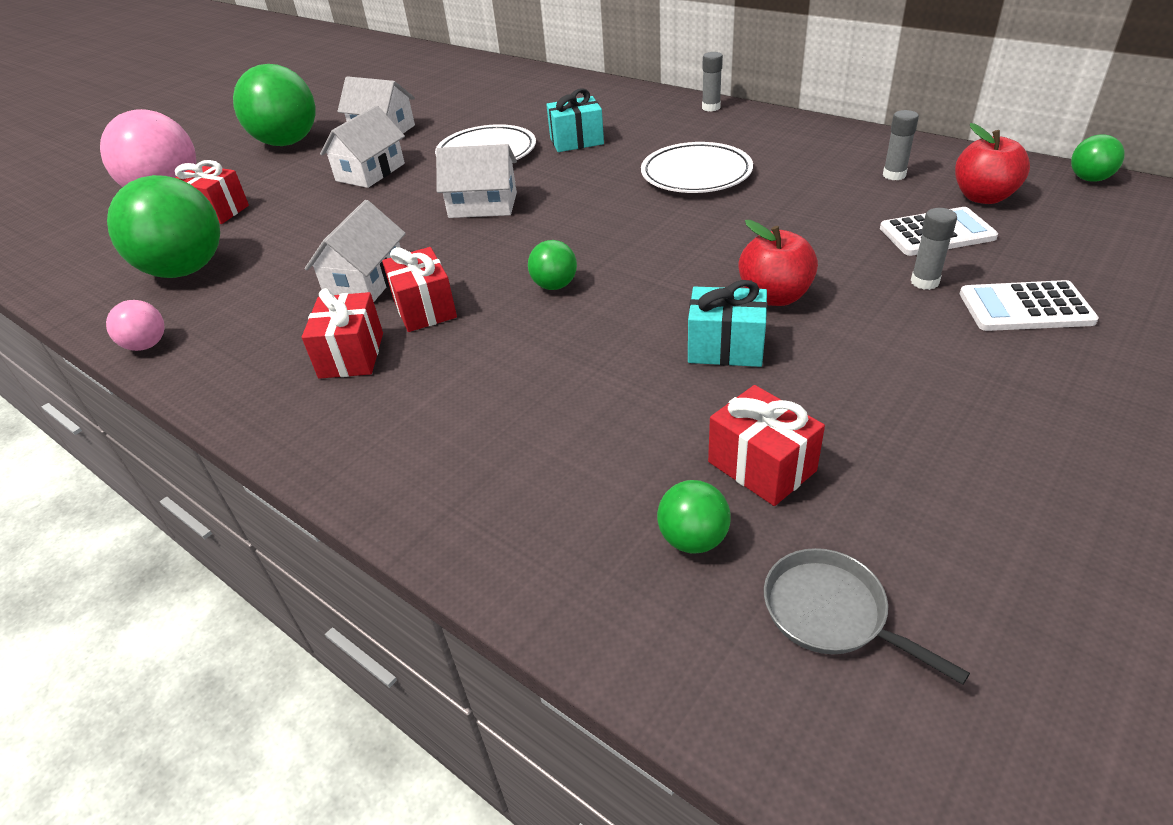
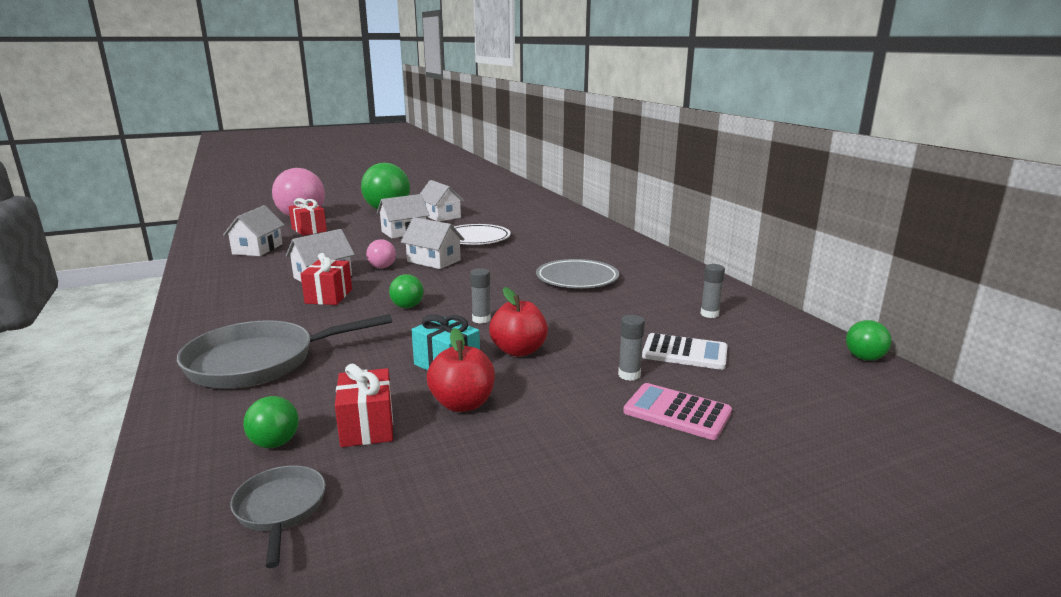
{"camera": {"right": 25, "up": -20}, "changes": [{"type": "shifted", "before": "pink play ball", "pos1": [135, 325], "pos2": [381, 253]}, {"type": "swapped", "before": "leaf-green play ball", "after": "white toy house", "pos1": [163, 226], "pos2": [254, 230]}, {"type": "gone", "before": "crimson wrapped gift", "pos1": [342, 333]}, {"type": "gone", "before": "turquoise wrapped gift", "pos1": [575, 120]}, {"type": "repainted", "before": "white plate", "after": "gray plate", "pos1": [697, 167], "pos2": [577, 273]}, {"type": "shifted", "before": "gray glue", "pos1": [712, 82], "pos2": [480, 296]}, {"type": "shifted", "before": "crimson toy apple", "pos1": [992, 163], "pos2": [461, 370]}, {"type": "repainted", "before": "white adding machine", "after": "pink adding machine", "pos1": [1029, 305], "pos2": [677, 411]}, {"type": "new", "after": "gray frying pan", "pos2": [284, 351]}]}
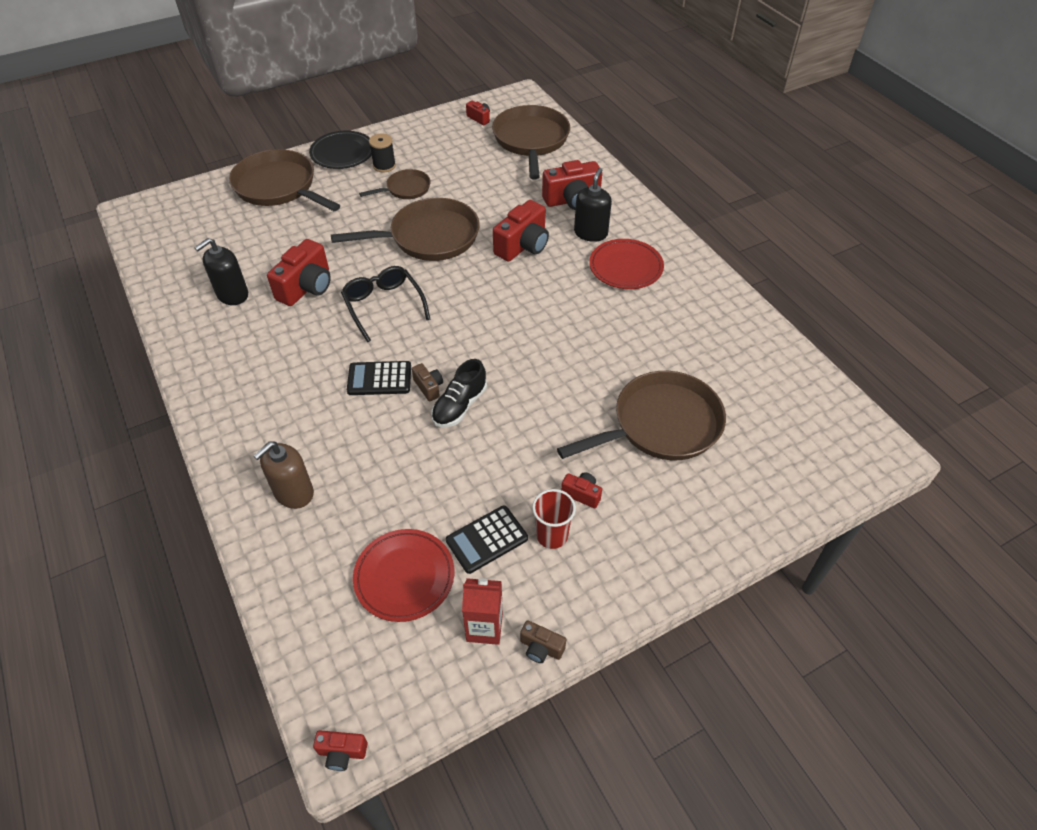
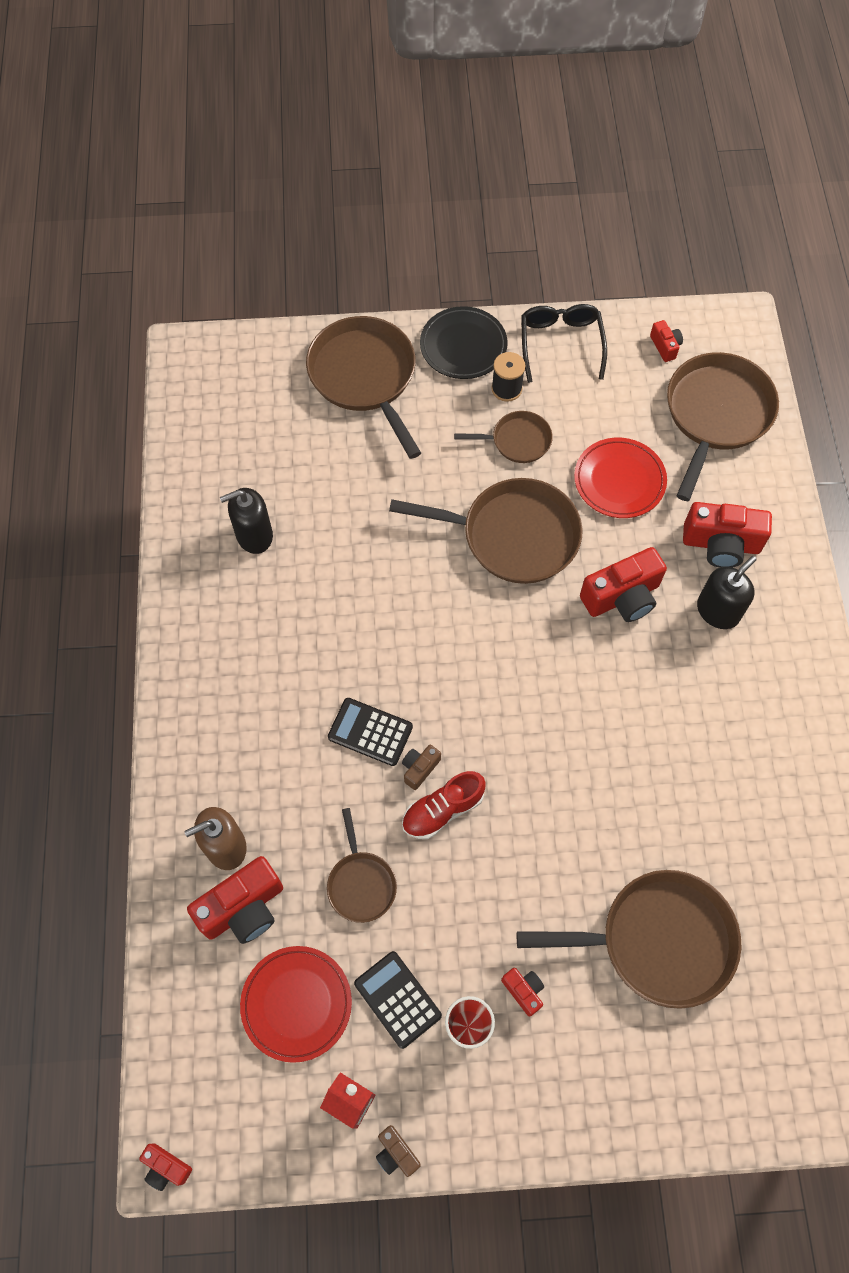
{"camera": {"right": 25, "up": 15}, "changes": [{"type": "shifted", "before": "crimson compact camera", "pos1": [299, 272], "pos2": [235, 900]}, {"type": "shifted", "before": "black eyeglasses", "pos1": [385, 304], "pos2": [564, 343]}, {"type": "rotated", "before": "russet compact camera", "pos1": [427, 382], "pos2": [421, 767], "turn": -135}, {"type": "repainted", "before": "black lace-up shoe", "after": "crimson lace-up shoe", "pos1": [459, 393], "pos2": [444, 805]}, {"type": "rotated", "before": "black adding machine", "pos1": [487, 539], "pos2": [398, 1000], "turn": 60}, {"type": "shifted", "before": "crimson plate", "pos1": [626, 264], "pos2": [620, 478]}, {"type": "new", "after": "russet frying pan", "pos2": [362, 865]}]}
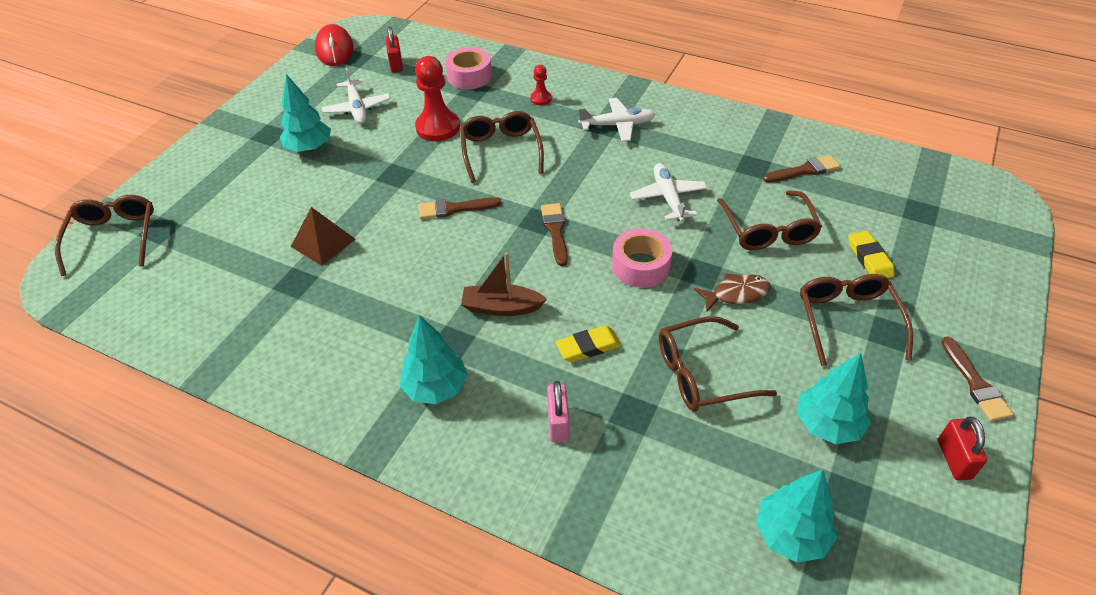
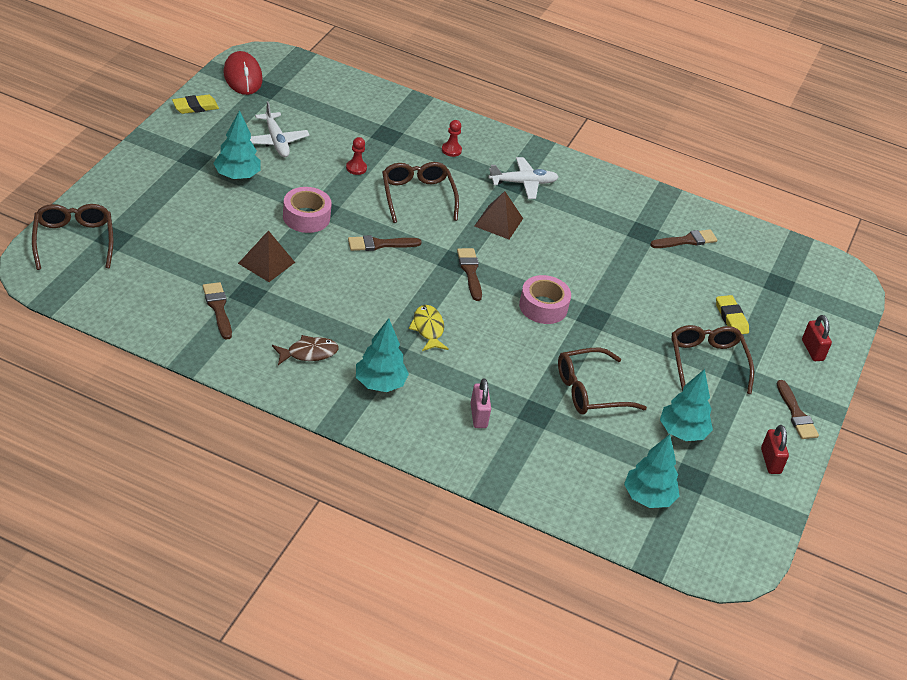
{"camera": {"right": -10, "up": -5}, "changes": [{"type": "shifted", "before": "crimson small lock", "pos1": [394, 50], "pos2": [817, 338]}, {"type": "scaled", "before": "crimson pawn", "pos1": [437, 98], "pos2": [356, 156], "scale": 0.5}, {"type": "shifted", "before": "pink roll of tape", "pos1": [468, 68], "pos2": [307, 210]}, {"type": "swapped", "before": "russet boat", "after": "bright yellow toy fish", "pos1": [504, 284], "pos2": [429, 328]}, {"type": "shifted", "before": "bright yellow pencil eraser", "pos1": [588, 344], "pos2": [195, 104]}, {"type": "gone", "before": "white toy plane", "pos1": [668, 192]}, {"type": "shifted", "before": "russet toy fish", "pos1": [732, 292], "pos2": [305, 350]}, {"type": "gone", "before": "russet eyeglasses", "pos1": [769, 220]}, {"type": "new", "after": "russet brush", "pos2": [217, 311]}, {"type": "new", "after": "russet pyramid shape", "pos2": [498, 215]}]}
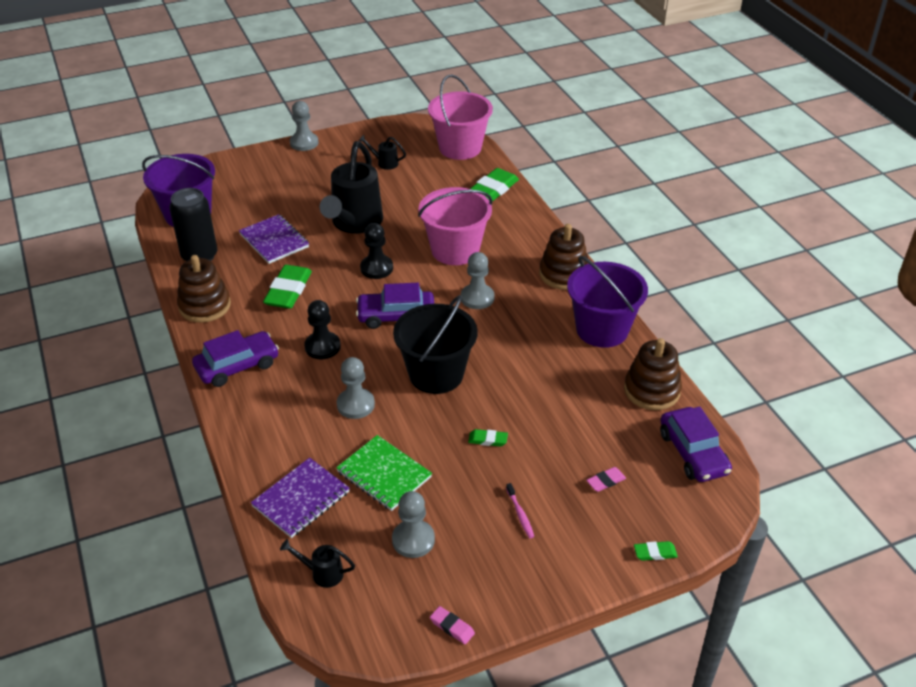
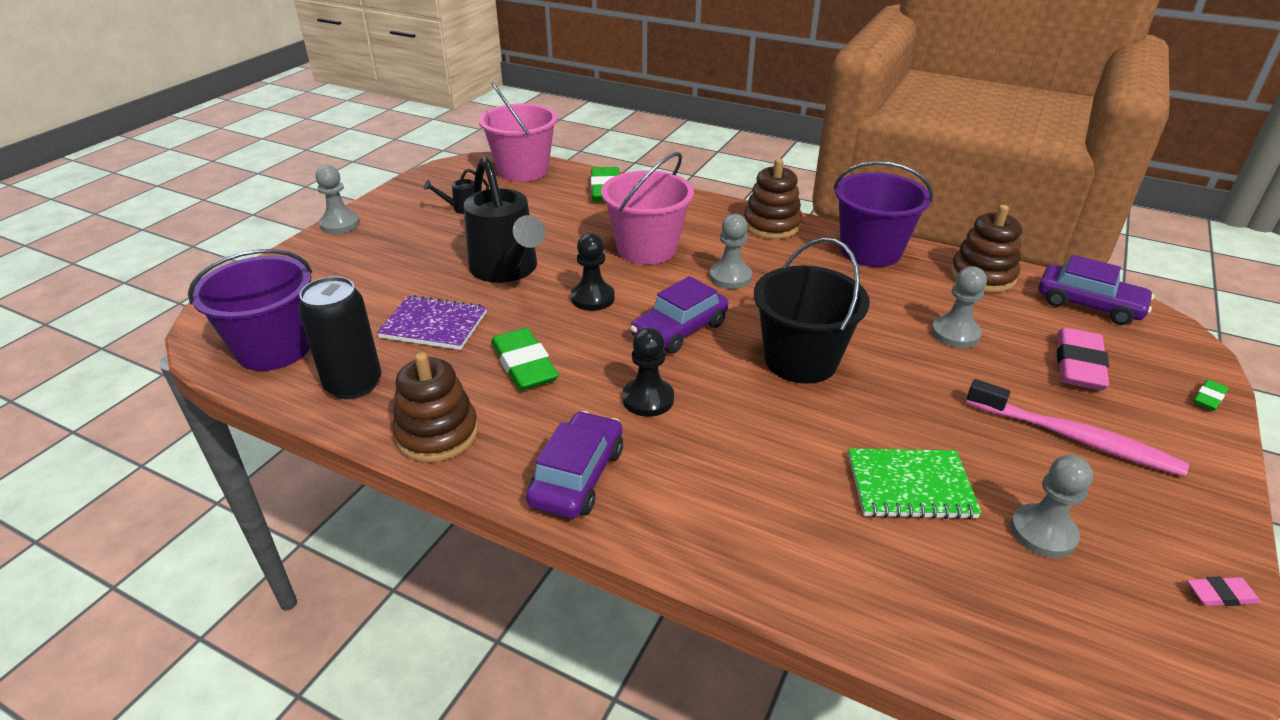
{"camera": {"right": -40, "up": -5}, "changes": [{"type": "gone", "before": "violet notebook", "pos1": [300, 498]}, {"type": "gone", "before": "black watering pot", "pos1": [317, 563]}, {"type": "shifted", "before": "gray pawn", "pos1": [356, 388], "pos2": [959, 307]}, {"type": "gone", "before": "leaf-green pencil eraser", "pos1": [488, 438]}, {"type": "scaled", "before": "pink toothbrush", "pos1": [520, 510], "pos2": [1077, 428], "scale": 2.36}, {"type": "scaled", "before": "pink pencil eraser", "pos1": [606, 479], "pos2": [1083, 358], "scale": 2.08}]}
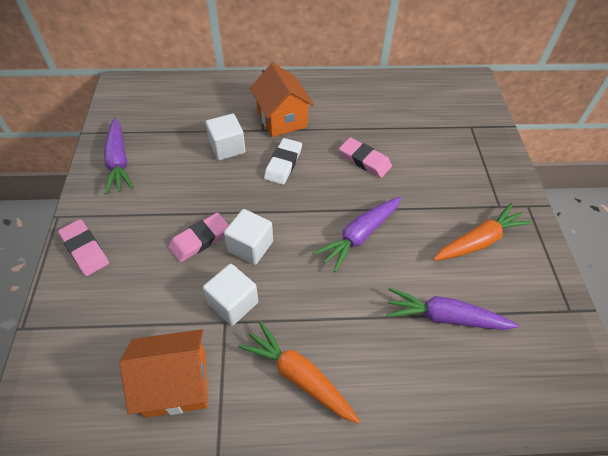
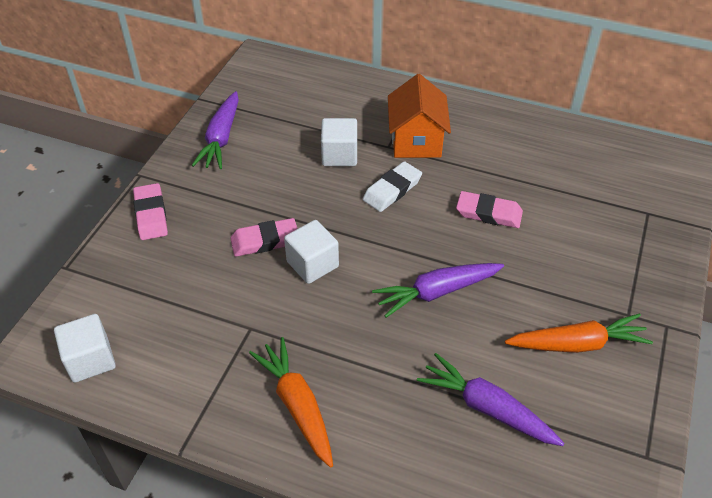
{"camera": {"right": 25, "up": -5}, "changes": [{"type": "gone", "before": "orange toy house", "pos1": [163, 373]}, {"type": "shifted", "before": "white cube", "pos1": [230, 295], "pos2": [85, 348]}, {"type": "rotated", "before": "pink pencil eraser", "pos1": [365, 157], "pos2": [489, 209], "turn": -45}]}
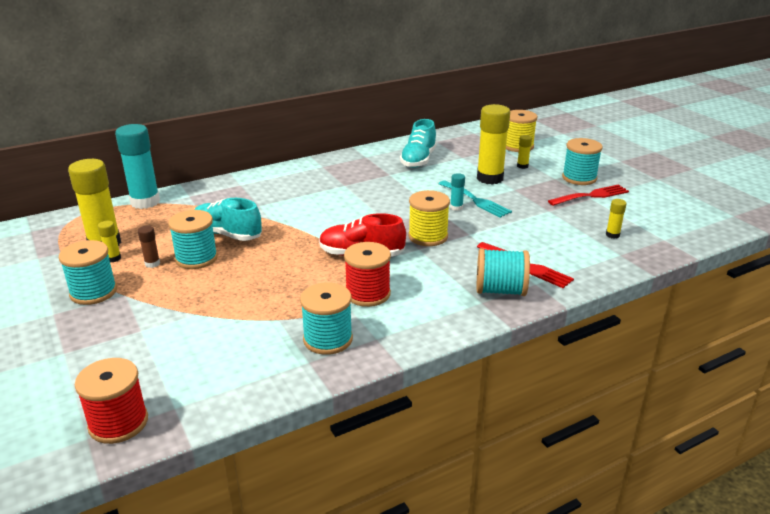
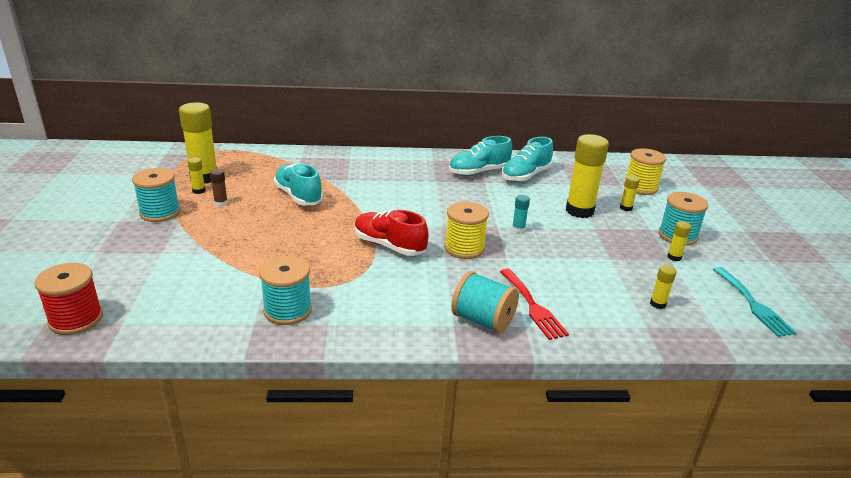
{"camera": {"right": 25, "up": 0}, "changes": [{"type": "gone", "before": "turquoise glue", "pos1": [137, 166]}, {"type": "gone", "before": "turquoise bobbin", "pos1": [193, 239]}, {"type": "gone", "before": "crimson bobbin", "pos1": [367, 274]}, {"type": "shifted", "before": "turquoise fork", "pos1": [475, 199], "pos2": [755, 302]}, {"type": "swapped", "before": "crimson fork", "after": "bright yellow glue", "pos1": [588, 195], "pos2": [679, 241]}, {"type": "new", "after": "turquoise lace-up shoe", "pos2": [480, 156]}]}
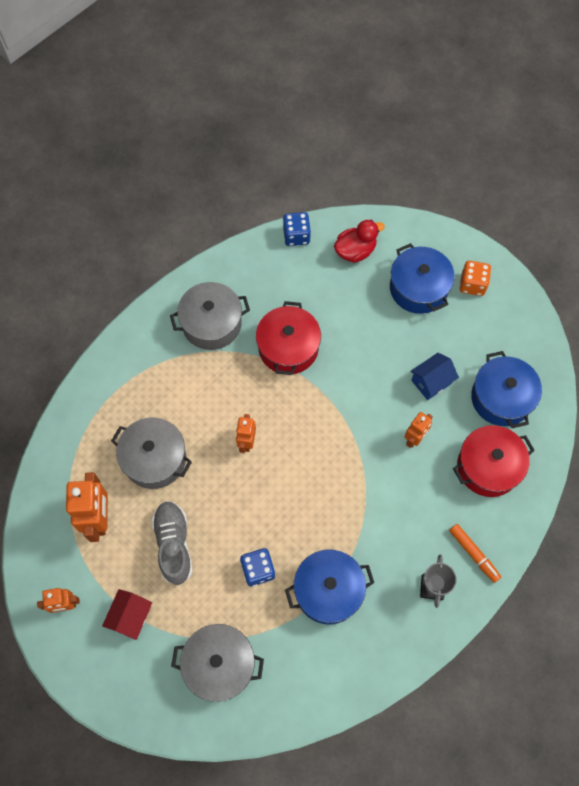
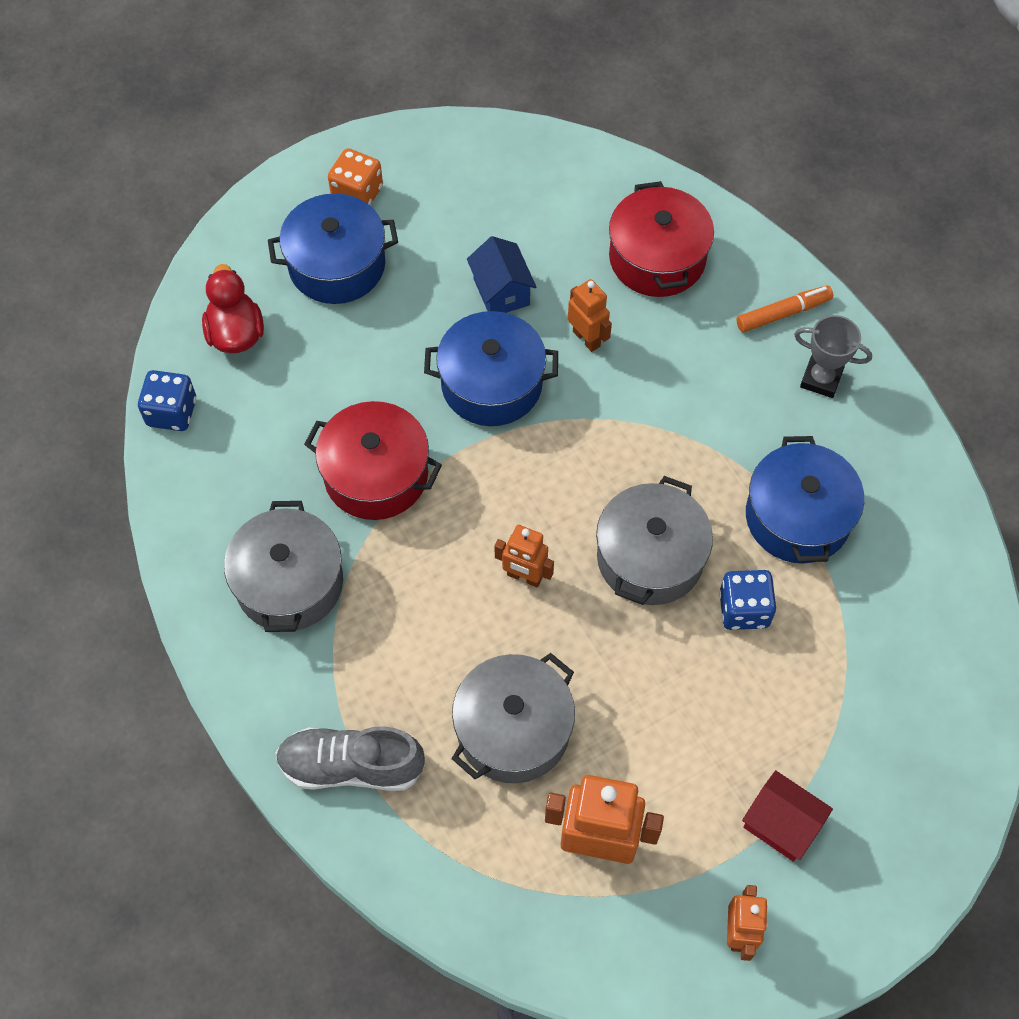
{"camera": {"right": -75, "up": -5}, "changes": [{"type": "shifted", "before": "gray lace-up shoe", "pos1": [172, 543], "pos2": [350, 758]}, {"type": "shifted", "before": "gray stockpot", "pos1": [217, 663], "pos2": [654, 540]}, {"type": "shifted", "before": "blue stockpot", "pos1": [506, 389], "pos2": [491, 368]}]}
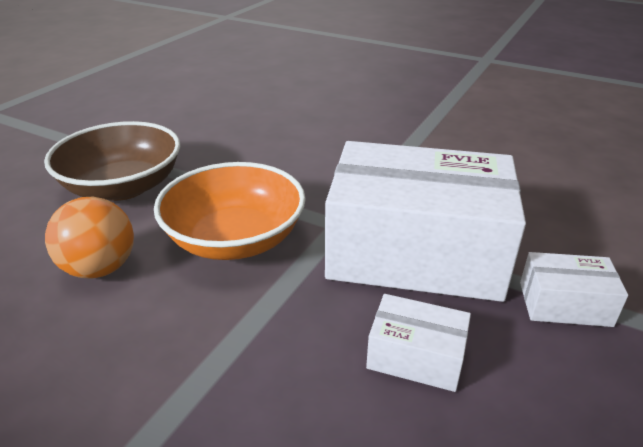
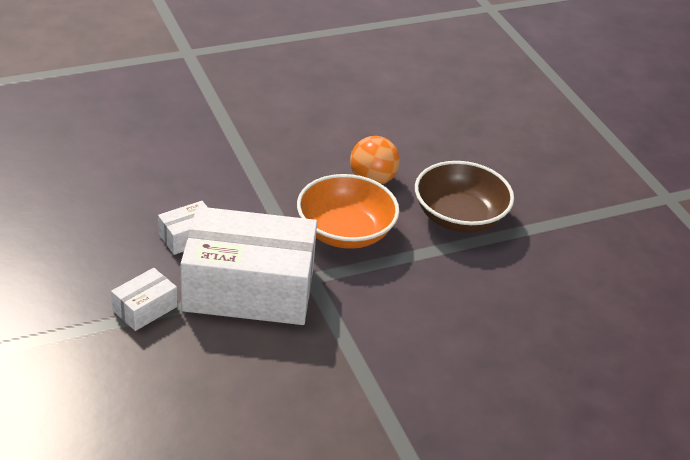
{"camera": {"right": 125, "up": 5}, "changes": [{"type": "rotated", "before": "white box", "pos1": [425, 221], "pos2": [249, 265], "turn": 45}]}
